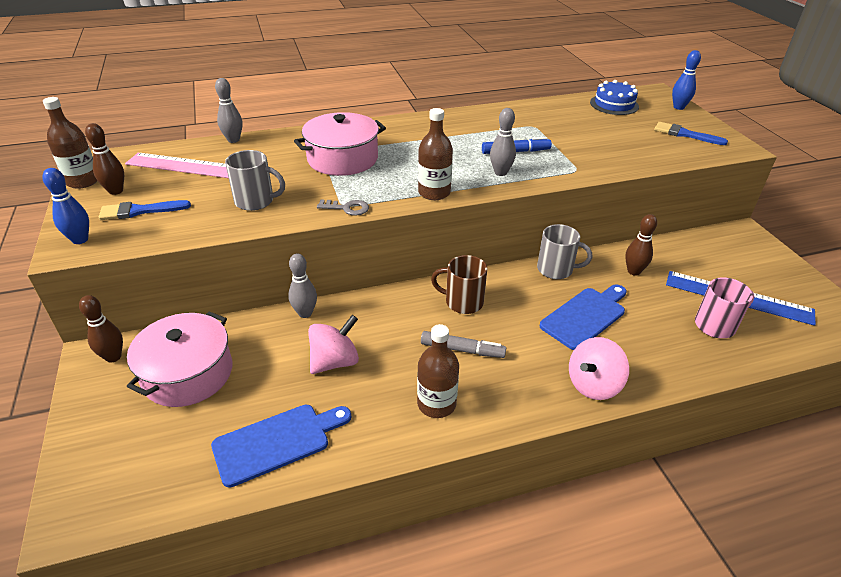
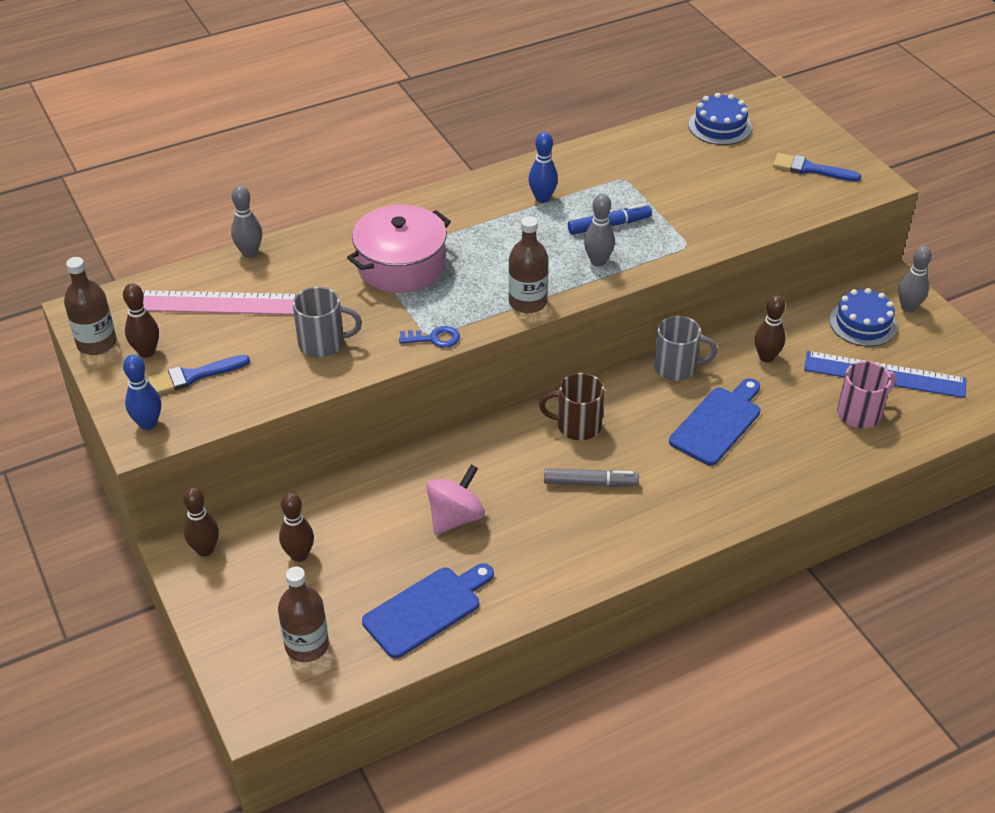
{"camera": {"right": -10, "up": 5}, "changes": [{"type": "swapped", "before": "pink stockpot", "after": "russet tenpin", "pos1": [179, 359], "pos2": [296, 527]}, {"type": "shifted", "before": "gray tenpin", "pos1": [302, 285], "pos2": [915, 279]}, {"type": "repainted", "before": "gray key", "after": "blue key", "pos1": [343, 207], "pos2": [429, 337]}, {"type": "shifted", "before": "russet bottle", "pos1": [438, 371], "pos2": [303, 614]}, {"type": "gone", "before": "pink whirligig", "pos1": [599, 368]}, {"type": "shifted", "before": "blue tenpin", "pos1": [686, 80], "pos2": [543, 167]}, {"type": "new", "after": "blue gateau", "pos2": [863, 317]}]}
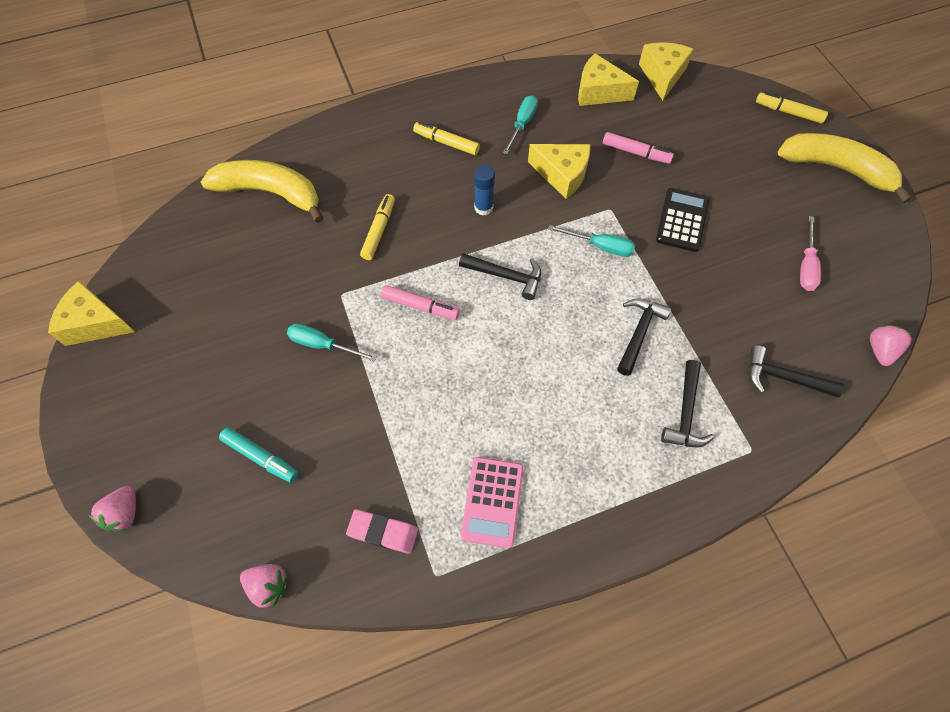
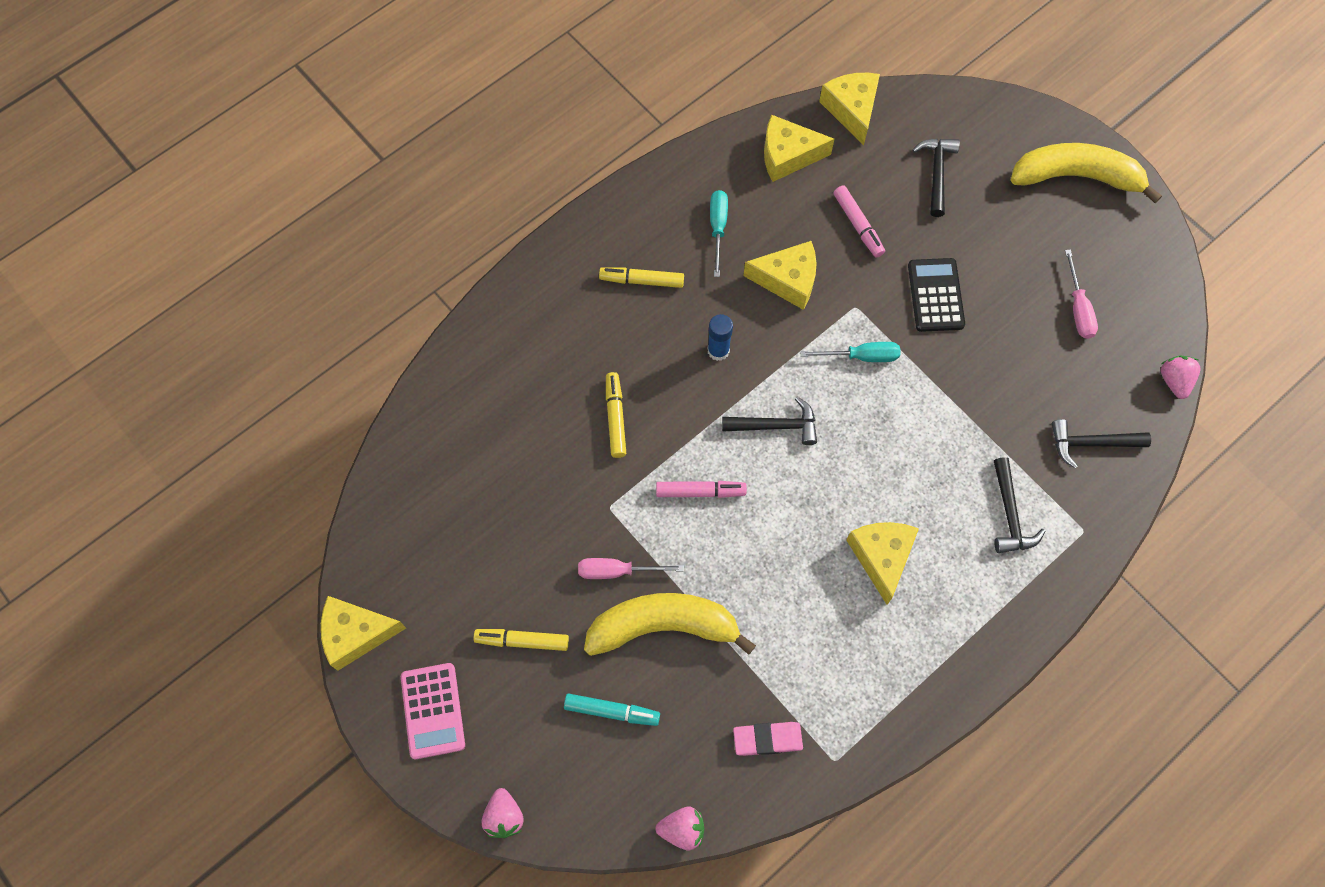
{"camera": {"right": -20, "up": 5}, "changes": [{"type": "shifted", "before": "bright yellow banana fruit", "pos1": [262, 191], "pos2": [670, 624]}, {"type": "repainted", "before": "turquoise screwdriver", "after": "pink screwdriver", "pos1": [332, 342], "pos2": [631, 568]}, {"type": "shifted", "before": "pink adding machine", "pos1": [492, 502], "pos2": [433, 711]}, {"type": "rotated", "before": "pink marker pen", "pos1": [638, 148], "pos2": [859, 221], "turn": 60}, {"type": "shifted", "before": "black carpenter's hammer", "pos1": [644, 337], "pos2": [936, 178]}, {"type": "shifted", "before": "bright yellow marker pen", "pos1": [792, 108], "pos2": [521, 640]}, {"type": "new", "after": "bright yellow cheese wedge", "pos2": [882, 563]}]}
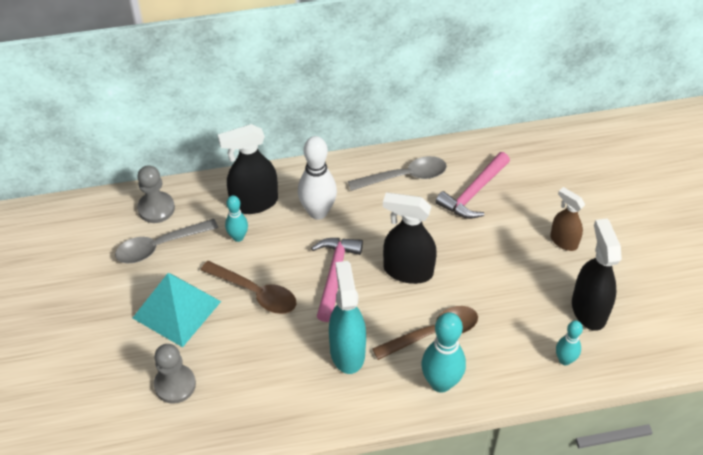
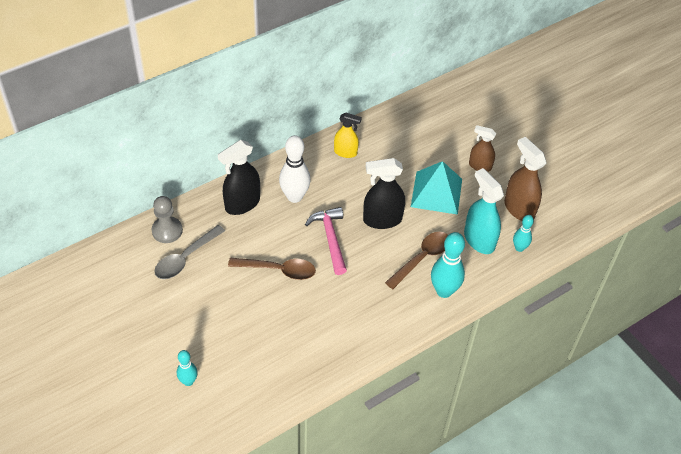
{"camera": {"right": -25, "up": 0}, "changes": [{"type": "shifted", "before": "turquoise pyramid shape", "pos1": [177, 310], "pos2": [436, 188]}, {"type": "gone", "before": "gray pawn", "pos1": [175, 374]}, {"type": "shifted", "before": "turquoise tenpin", "pos1": [236, 218], "pos2": [187, 368]}, {"type": "shifted", "before": "turquoise spray bottle", "pos1": [347, 317], "pos2": [484, 211]}, {"type": "swapped", "before": "gray teaspoon", "after": "bright yellow spray bottle", "pos1": [397, 173], "pos2": [348, 135]}, {"type": "gone", "before": "pink carpenter's hammer", "pos1": [472, 185]}, {"type": "repainted", "before": "black spray bottle", "after": "russet spray bottle", "pos1": [597, 275], "pos2": [525, 179]}]}
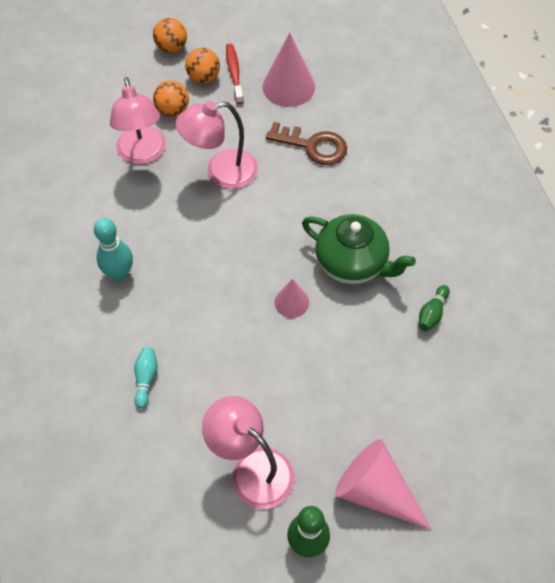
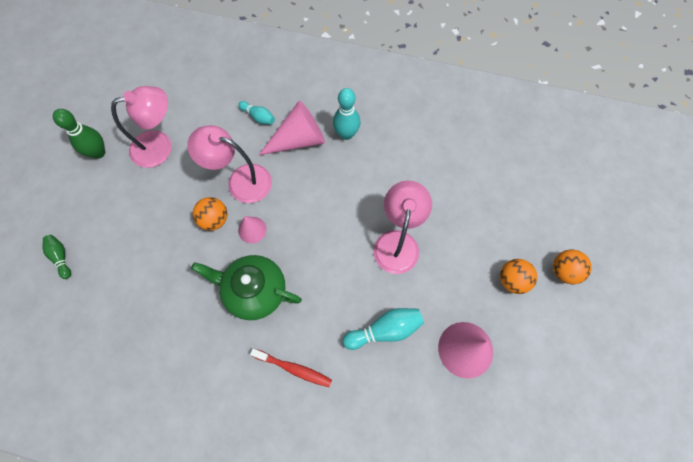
{"camera": {"right": 120, "up": 10}, "changes": [{"type": "shifted", "before": "pink lamp", "pos1": [138, 121], "pos2": [229, 164]}, {"type": "shifted", "before": "orange play ball", "pos1": [171, 98], "pos2": [210, 214]}, {"type": "shifted", "before": "crimson toothbrush", "pos1": [235, 73], "pos2": [291, 367]}, {"type": "swapped", "before": "russet key", "after": "turquoise tenpin", "pos1": [306, 143], "pos2": [383, 329]}, {"type": "rotated", "before": "leaf-green tea pot", "pos1": [359, 249], "pos2": [246, 288], "turn": 45}, {"type": "shifted", "before": "pink cone shape", "pos1": [383, 484], "pos2": [292, 127]}, {"type": "shifted", "before": "leaf-green tenpin", "pos1": [434, 308], "pos2": [57, 257]}]}
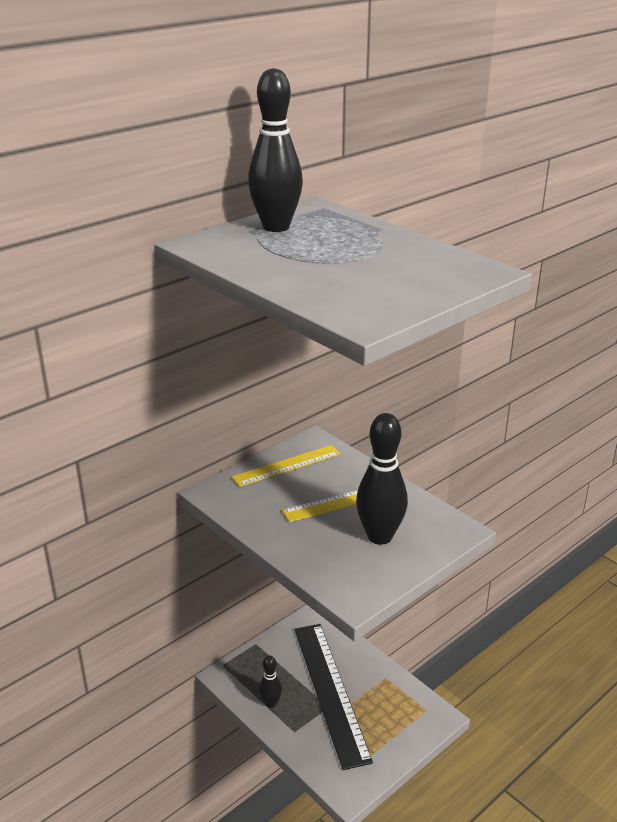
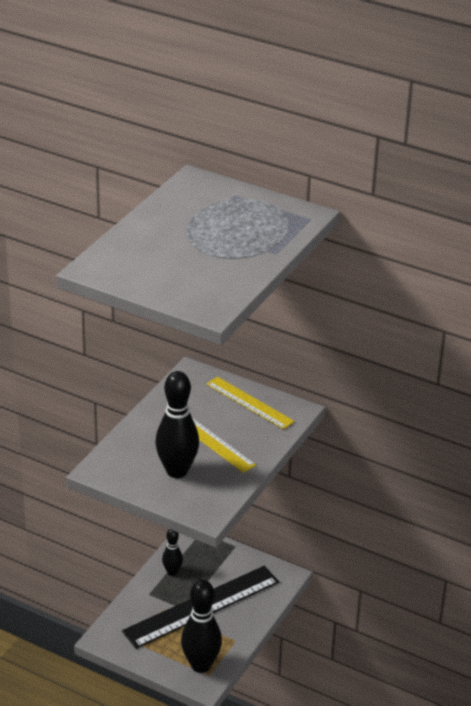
{"camera": {"right": 70, "up": 5}, "changes": [{"type": "shifted", "before": "black tenpin", "pos1": [275, 150], "pos2": [201, 626]}]}
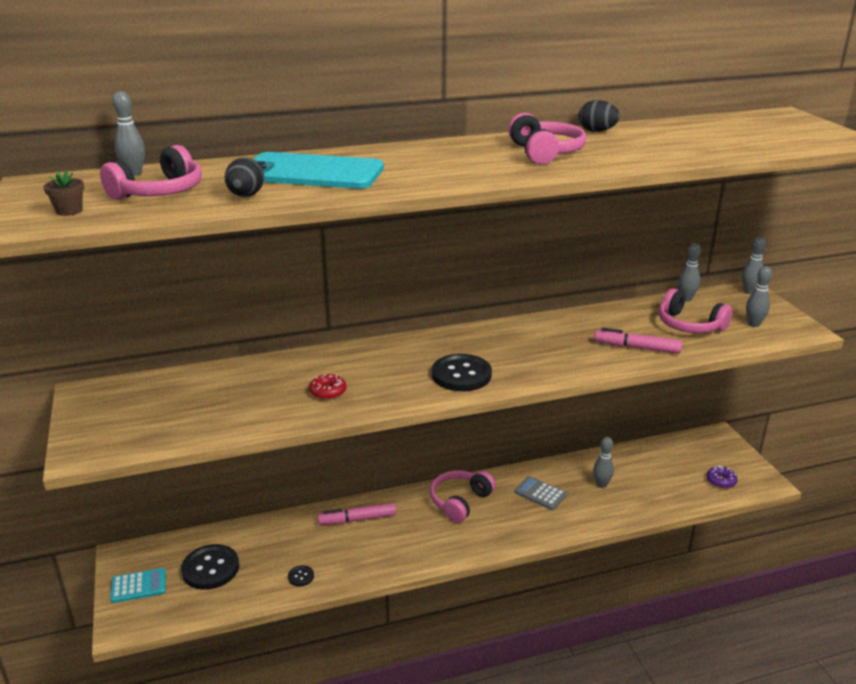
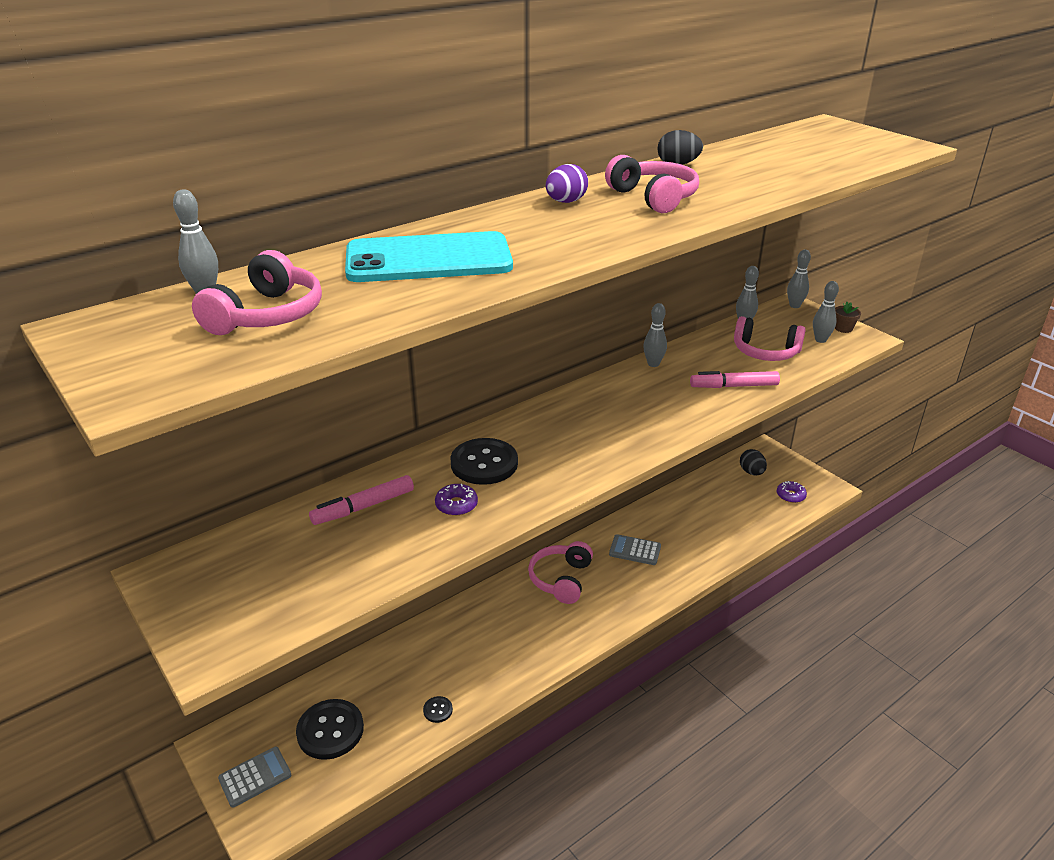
{"camera": {"right": -20, "up": 5}, "changes": [{"type": "shifted", "before": "russet potted plant", "pos1": [63, 193], "pos2": [848, 317]}, {"type": "repainted", "before": "turquoise adding machine", "after": "gray adding machine", "pos1": [138, 585], "pos2": [254, 777]}, {"type": "shifted", "before": "black toy egg", "pos1": [244, 177], "pos2": [753, 462]}, {"type": "repainted", "before": "crimson doughnut", "after": "violet doughnut", "pos1": [327, 387], "pos2": [456, 500]}, {"type": "shifted", "before": "pink marker pen", "pos1": [357, 514], "pos2": [361, 500]}, {"type": "shifted", "before": "black shirt button", "pos1": [462, 372], "pos2": [484, 461]}, {"type": "shifted", "before": "gray tenpin", "pos1": [603, 462], "pos2": [655, 335]}, {"type": "new", "after": "violet toy egg", "pos2": [567, 183]}]}
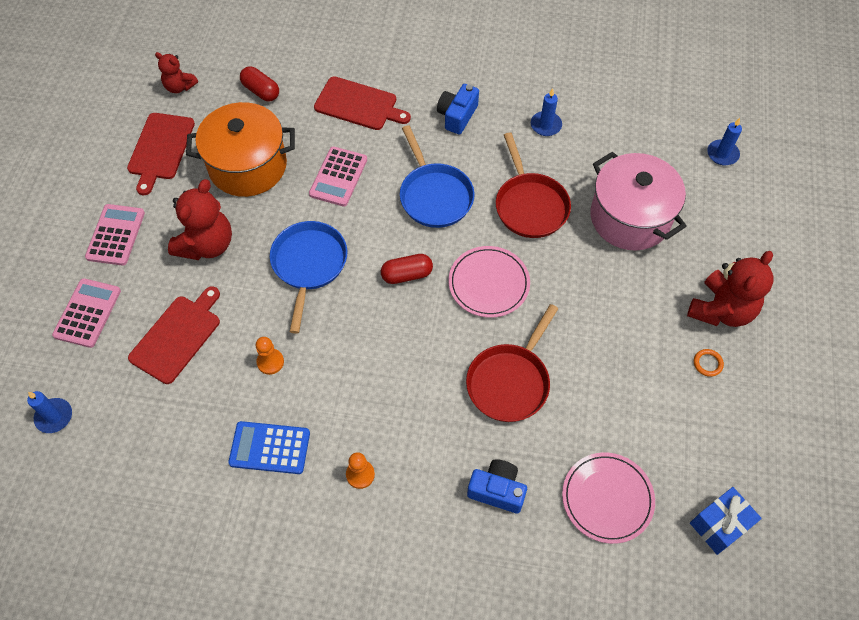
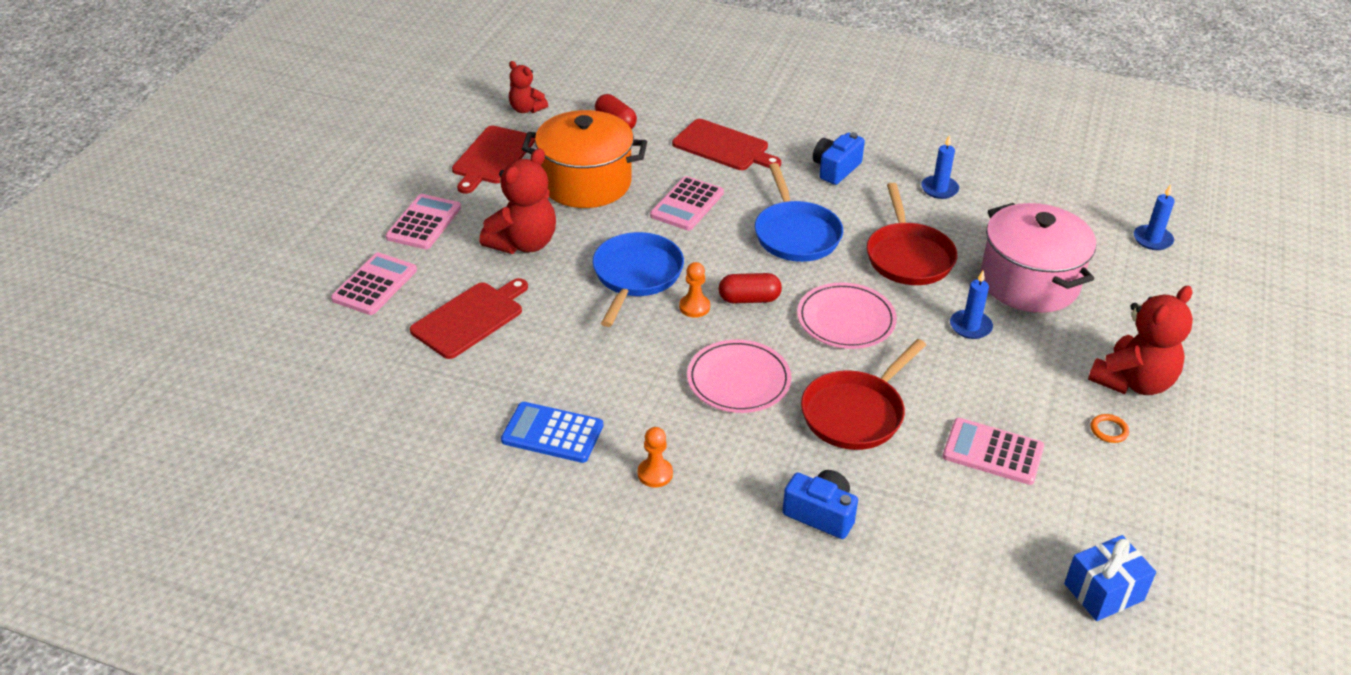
{"camera": {"right": 10, "up": -20}, "changes": [{"type": "shifted", "before": "blue candle", "pos1": [49, 412], "pos2": [971, 305]}, {"type": "shifted", "before": "orange pawn", "pos1": [270, 356], "pos2": [694, 290]}, {"type": "shifted", "before": "pink plate", "pos1": [608, 498], "pos2": [739, 376]}, {"type": "new", "after": "pink adding machine", "pos2": [993, 451]}]}
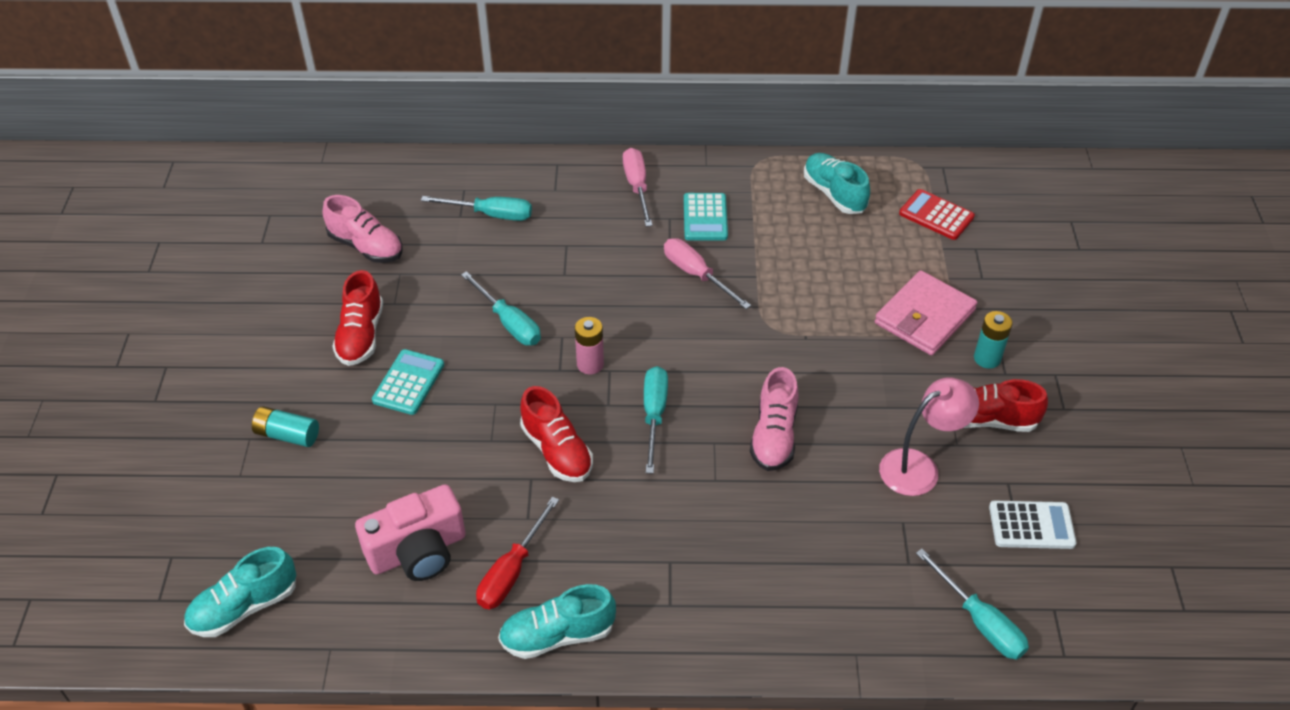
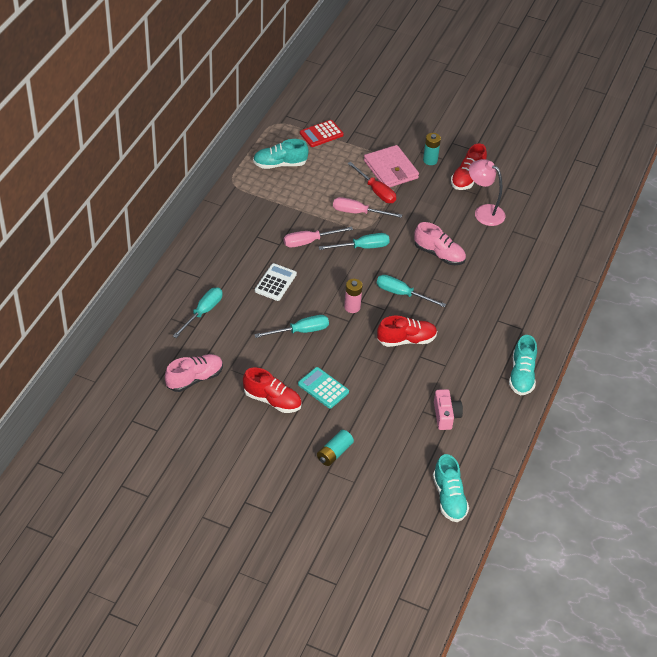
{"camera": {"right": -70, "up": 0}, "changes": [{"type": "scaled", "before": "pink compact camera", "pos1": [410, 532], "pos2": [448, 409], "scale": 0.66}, {"type": "shifted", "before": "crimson screwdriver", "pos1": [517, 553], "pos2": [371, 182]}, {"type": "shifted", "before": "pink screwdriver", "pos1": [638, 187], "pos2": [367, 207]}, {"type": "gone", "before": "turquoise adding machine", "pos1": [706, 216]}, {"type": "rotated", "before": "pink lamp", "pos1": [929, 436], "pos2": [487, 192], "turn": -45}, {"type": "shifted", "before": "turquoise screwdriver", "pos1": [972, 604], "pos2": [354, 241]}, {"type": "shifted", "before": "white adding machine", "pos1": [1032, 524], "pos2": [276, 282]}]}
